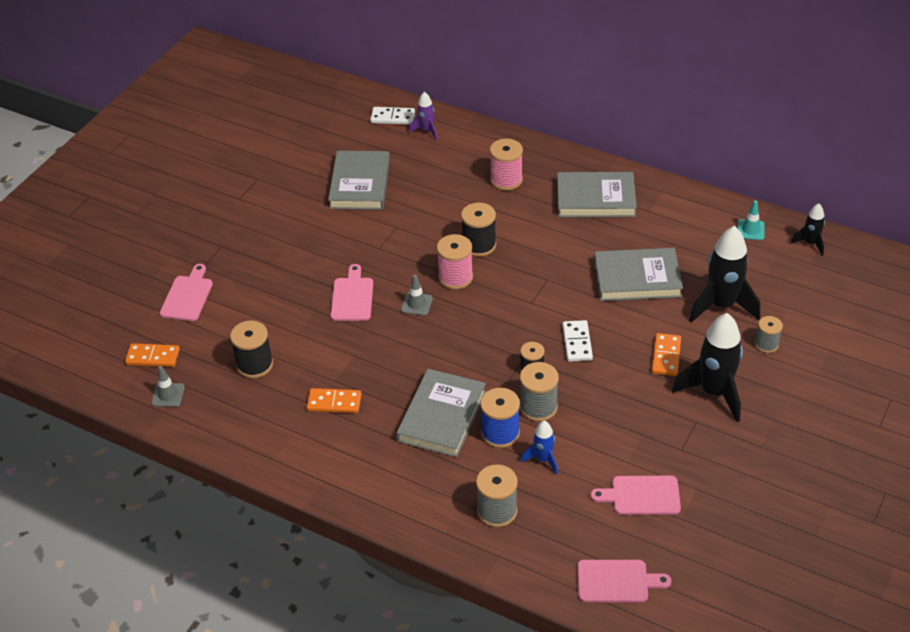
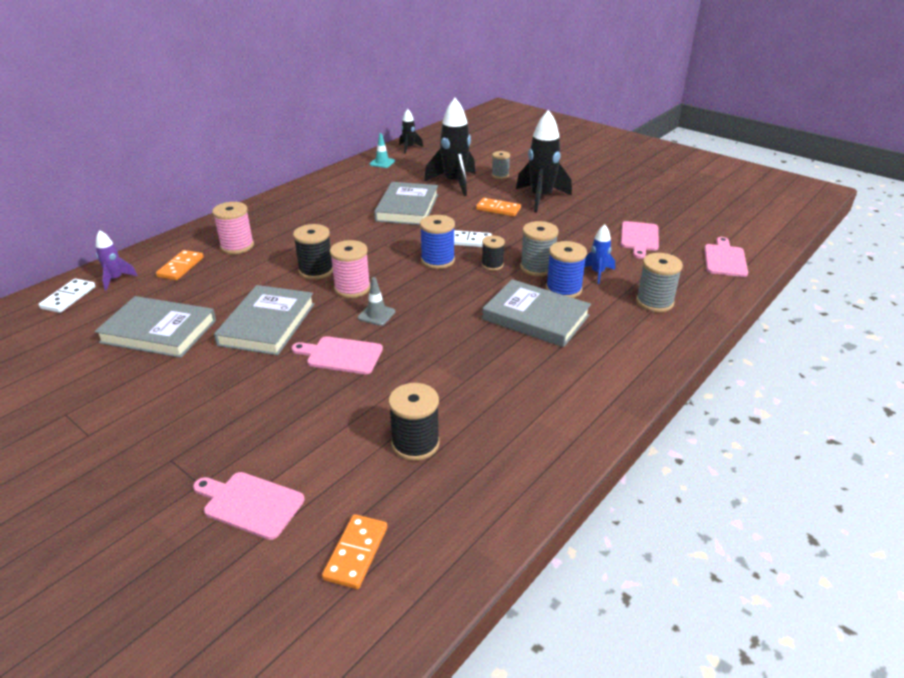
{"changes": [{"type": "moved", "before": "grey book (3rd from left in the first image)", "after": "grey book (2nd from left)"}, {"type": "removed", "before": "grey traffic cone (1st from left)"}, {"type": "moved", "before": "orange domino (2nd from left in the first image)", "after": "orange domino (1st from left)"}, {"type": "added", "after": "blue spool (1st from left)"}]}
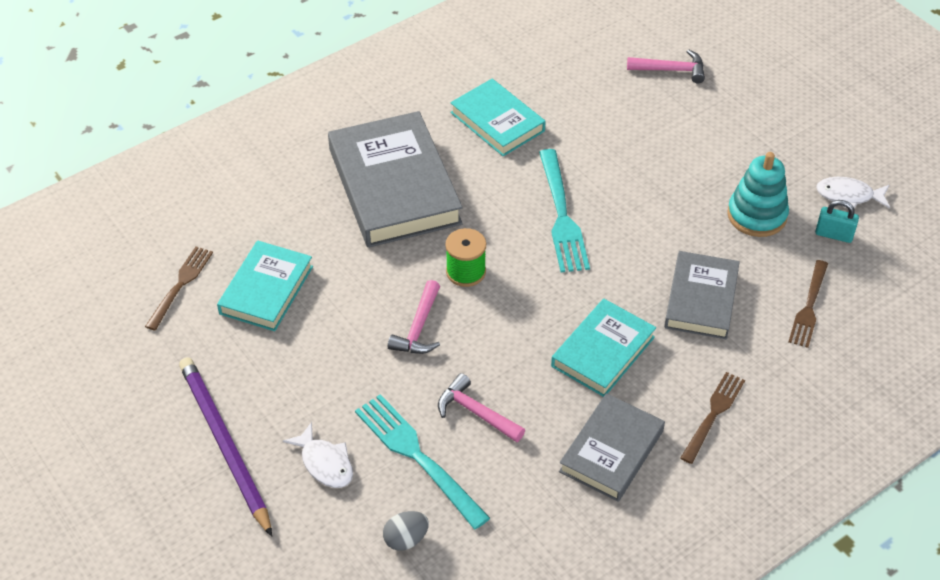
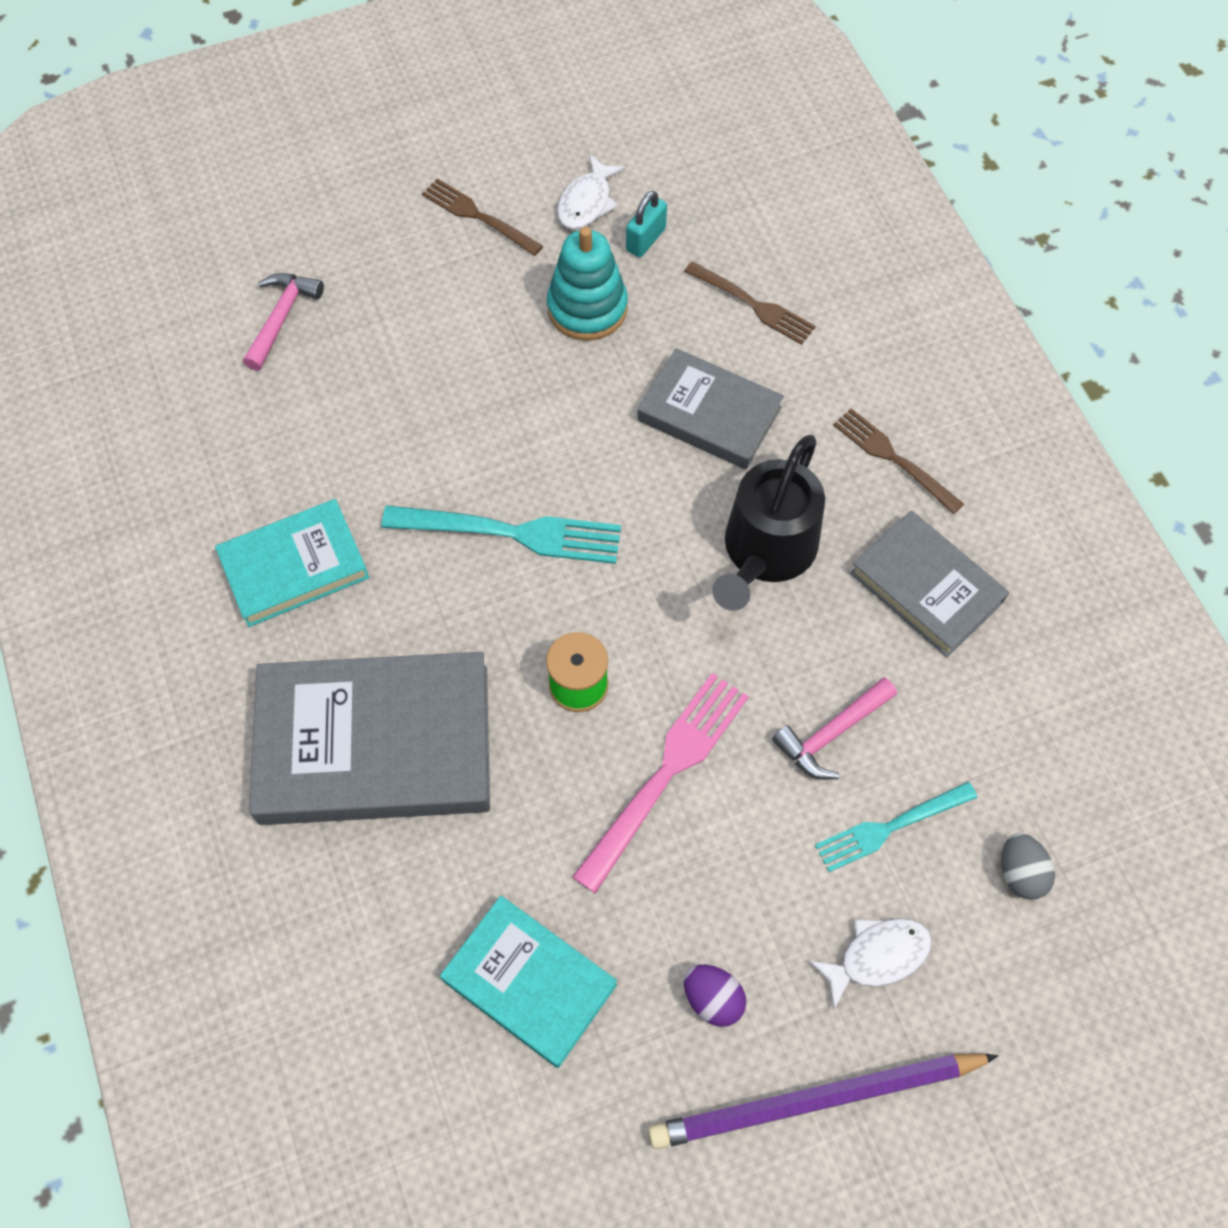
{"changes": [{"type": "moved", "before": "brown fork (1st from left)"}, {"type": "replaced", "before": "pink hammer (1st from left)", "after": "pink fork"}, {"type": "replaced", "before": "turquoise book (3rd from left)", "after": "black watering can"}, {"type": "resized", "before": "turquoise fork (1st from left in the first image)", "scale": 0.66}, {"type": "added", "after": "purple egg"}]}
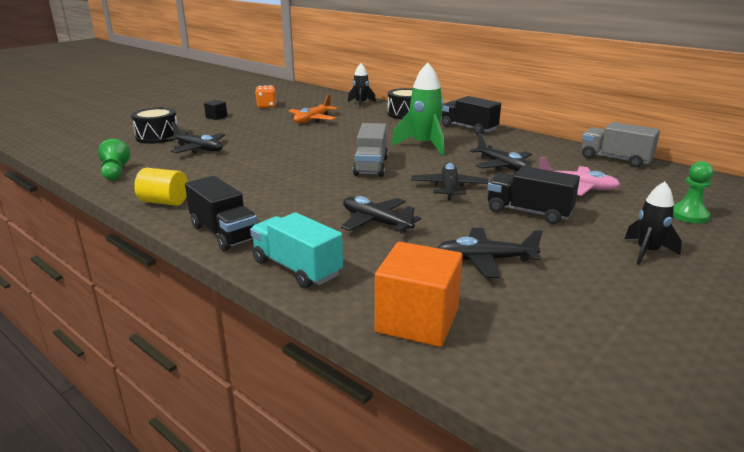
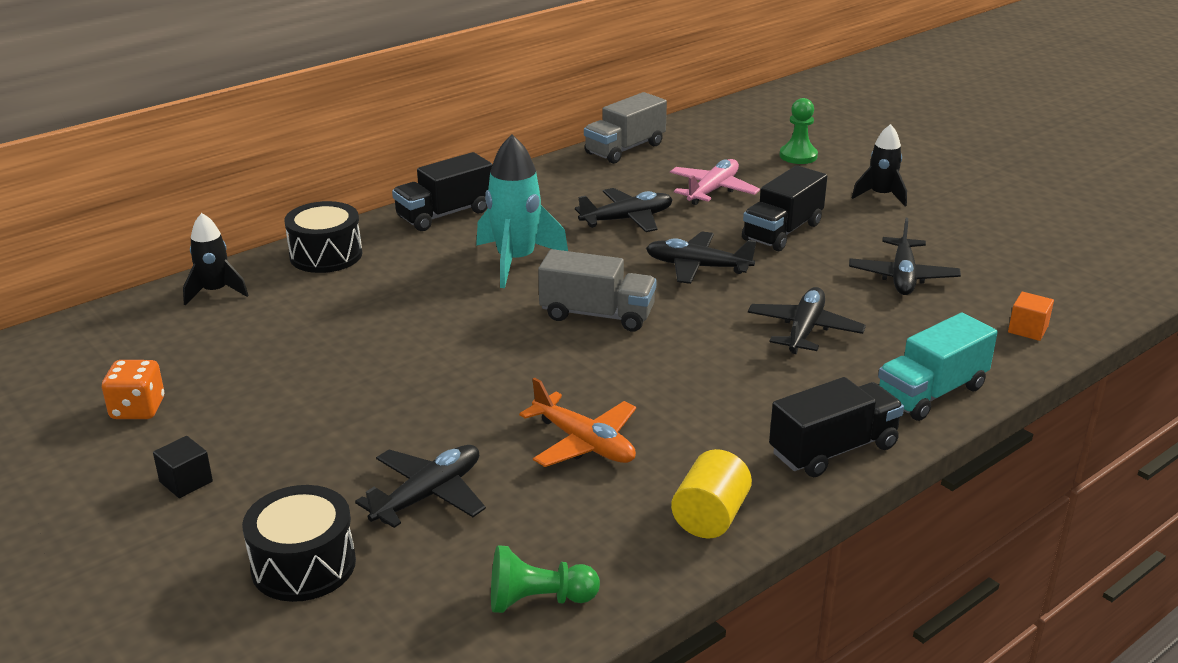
{"changes": [{"type": "recoloured", "before": "green rocket", "after": "turquoise rocket"}, {"type": "moved", "before": "orange plane"}, {"type": "turned", "before": "black plane (2nd from left in the first image)", "turn": 150}, {"type": "resized", "before": "orange cube", "scale": 0.48}]}
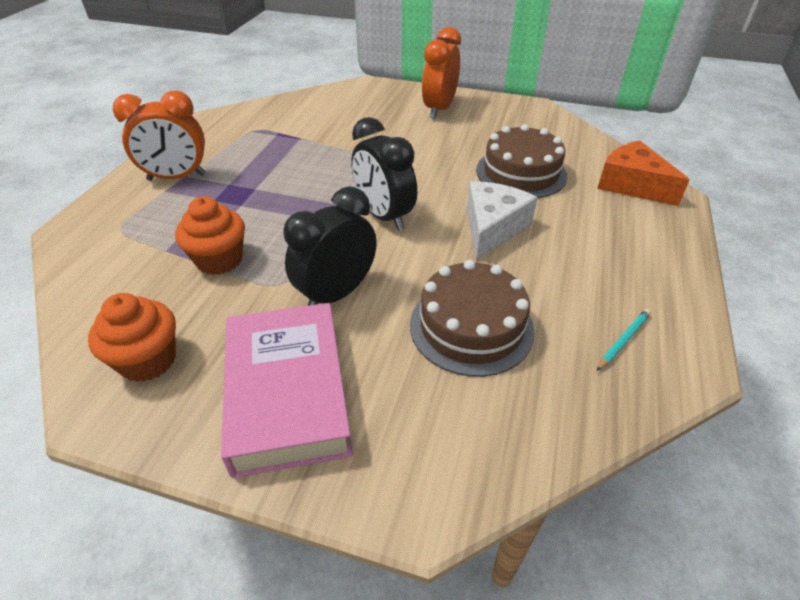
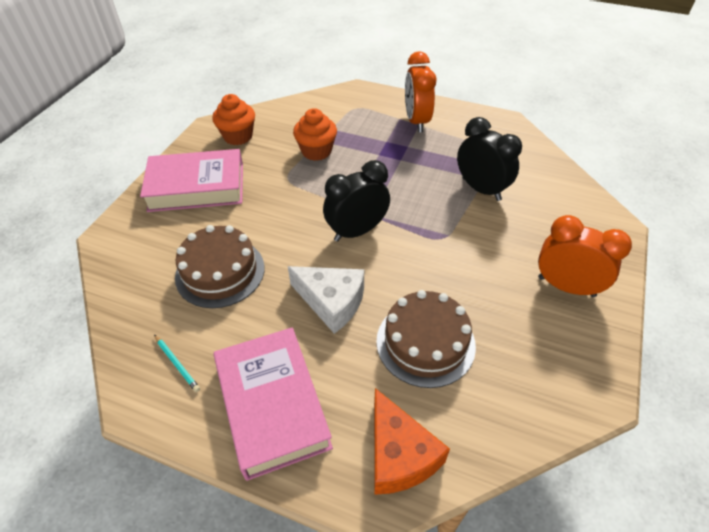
{"changes": [{"type": "turned", "before": "orange cheese", "turn": 105}, {"type": "moved", "before": "black clock (1st from left in the first image)", "after": "black clock (2nd from left)"}, {"type": "added", "after": "pink book (2nd from left)"}]}
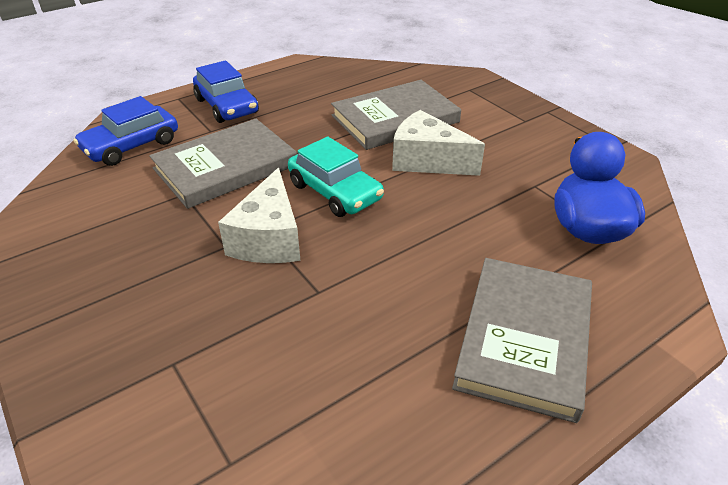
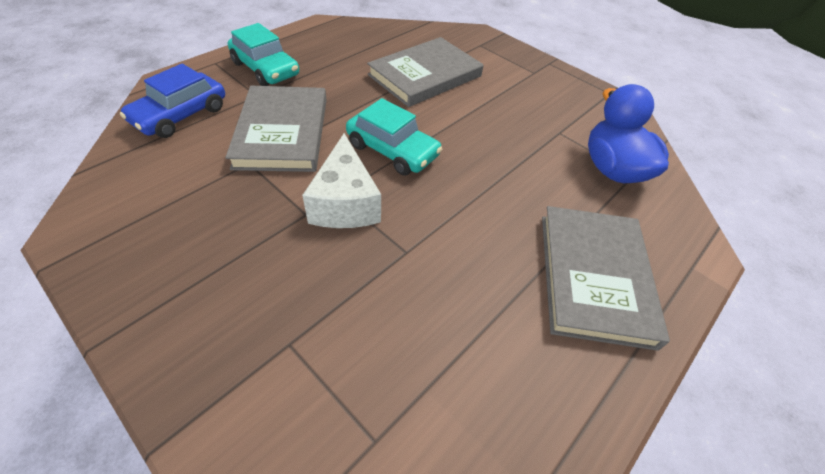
{"changes": [{"type": "recoloured", "before": "blue car (2nd from left)", "after": "turquoise car (1st from left)"}, {"type": "removed", "before": "white cheese (2nd from left)"}, {"type": "turned", "before": "grey book (1st from left)", "turn": -45}]}
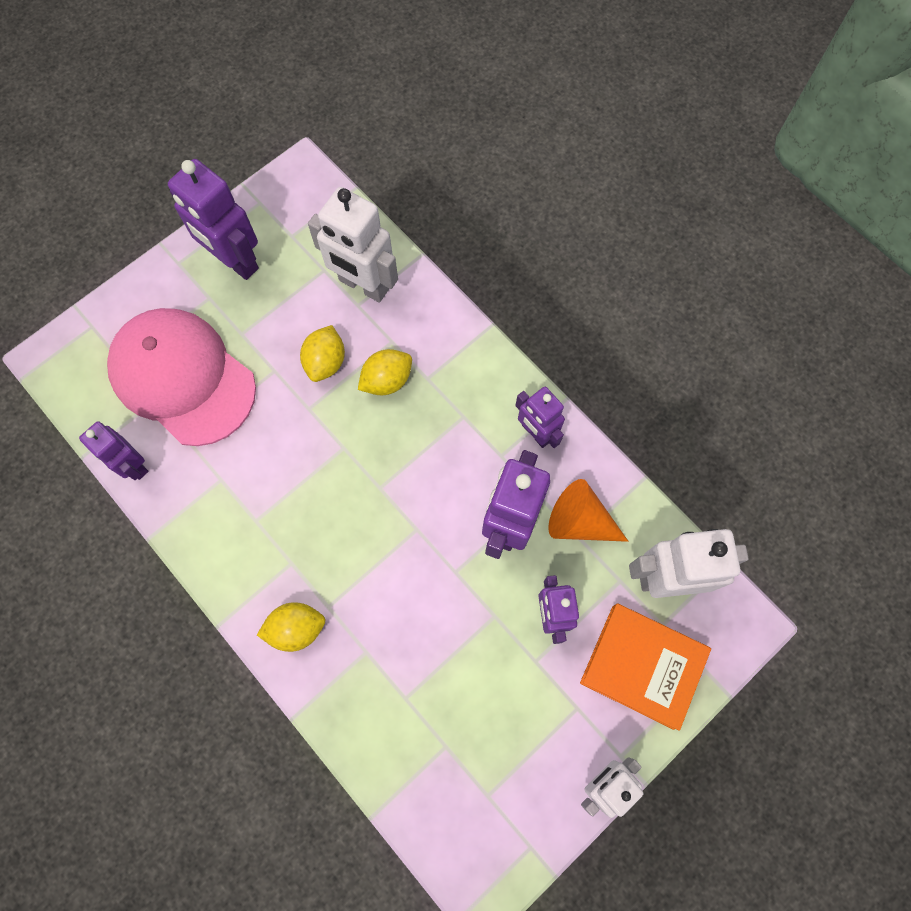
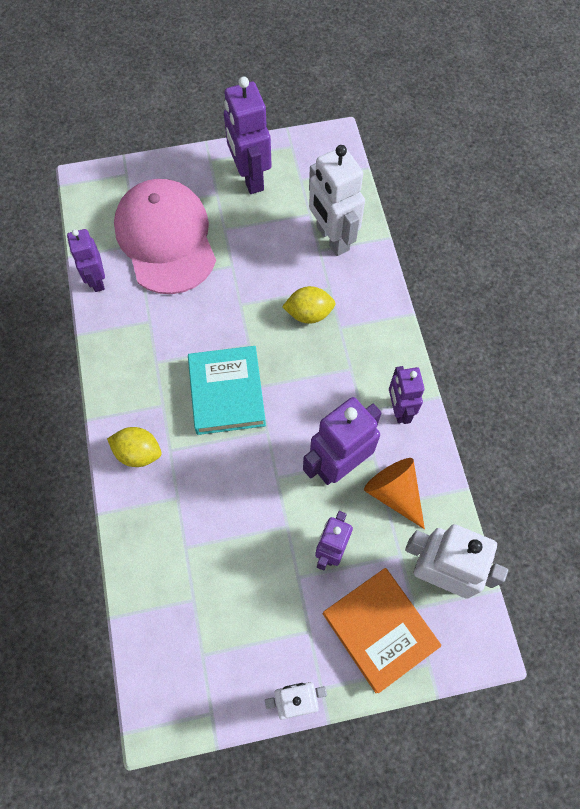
{"changes": [{"type": "removed", "before": "yellow lemon (2nd from left)"}, {"type": "added", "after": "turquoise book"}]}
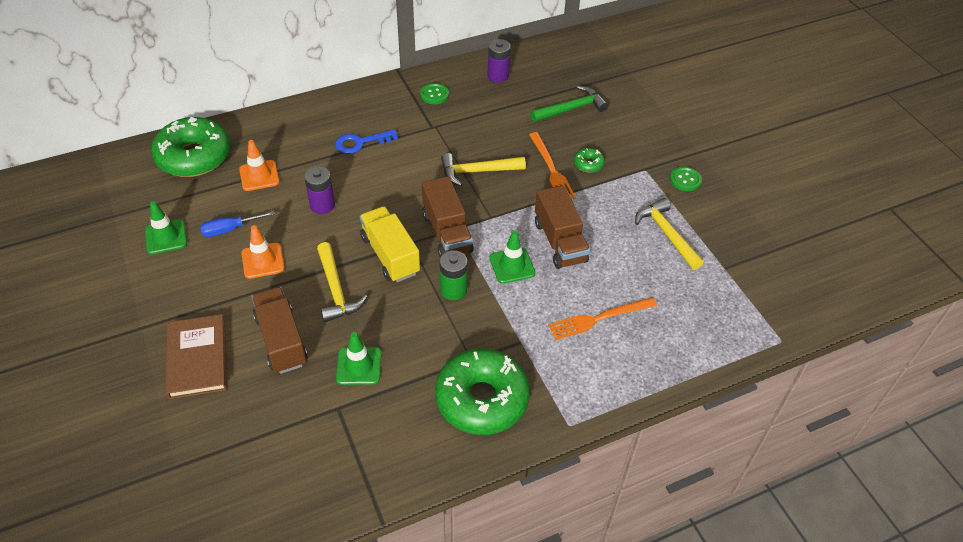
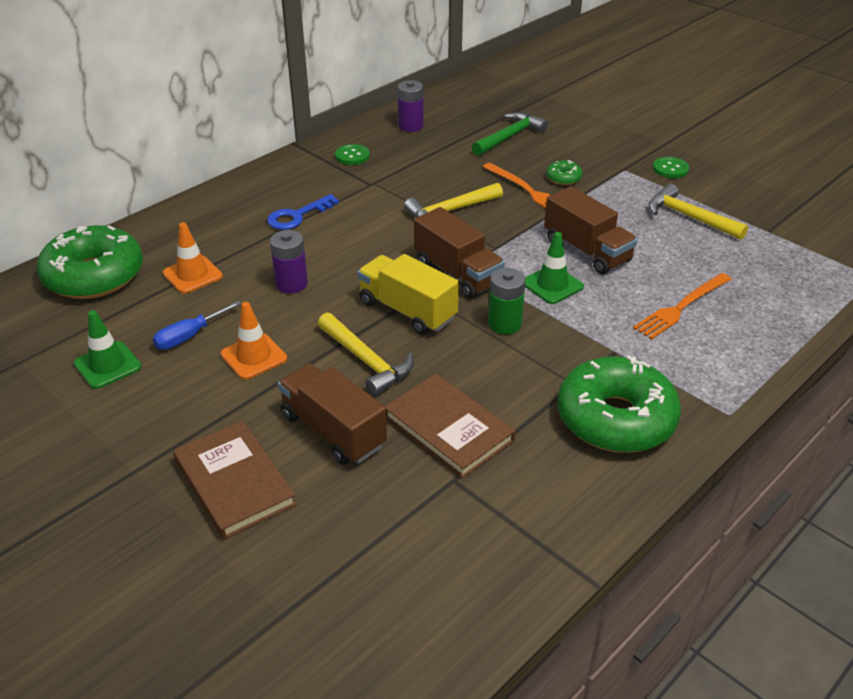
{"changes": [{"type": "replaced", "before": "green traffic cone (2nd from left)", "after": "brown book (2nd from left)"}]}
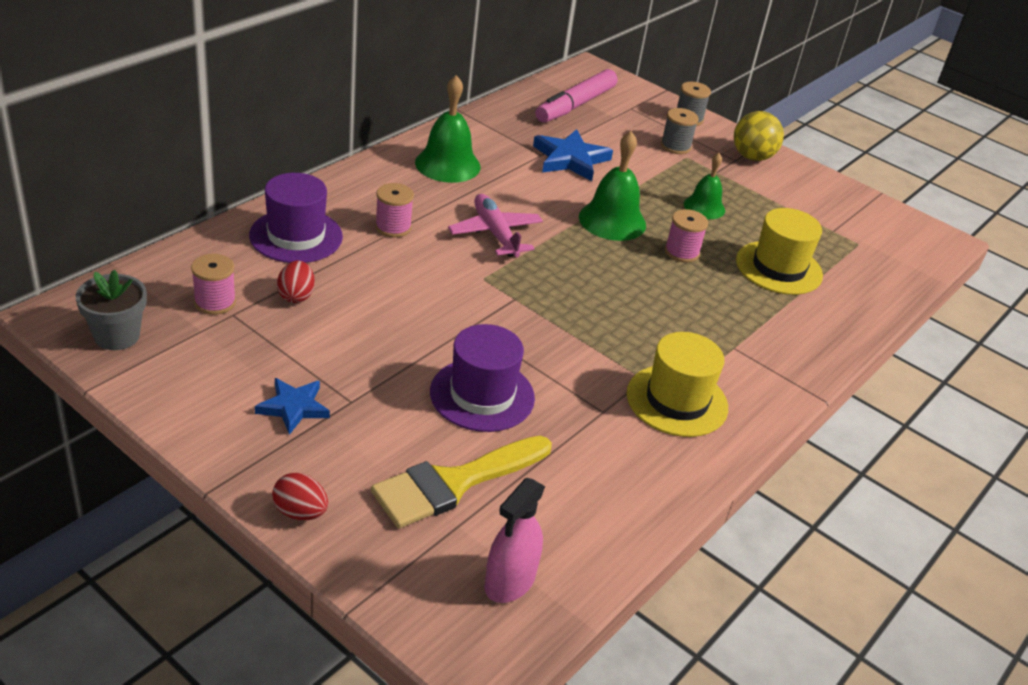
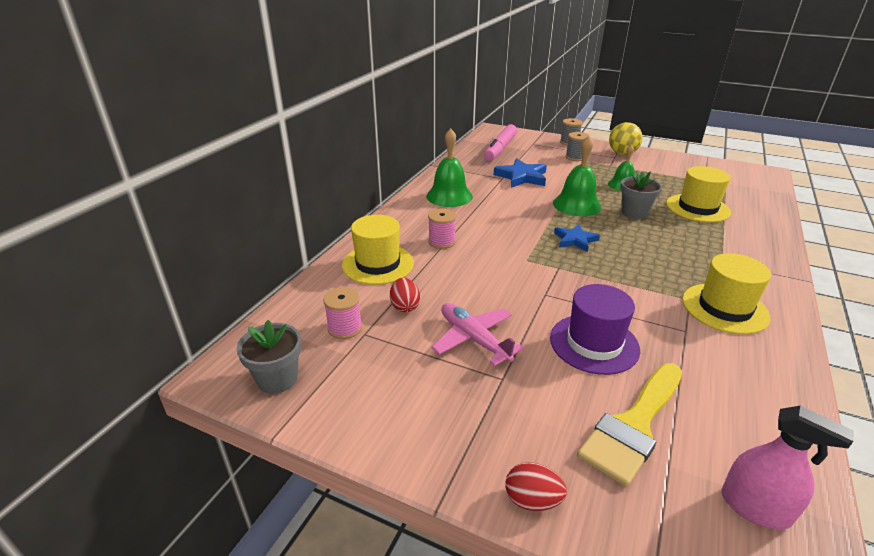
{"changes": [{"type": "recoloured", "before": "purple hat (1st from left)", "after": "yellow hat (1st from left)"}, {"type": "moved", "before": "pink plane"}, {"type": "replaced", "before": "pink spool (3rd from left)", "after": "grey flower pot (2nd from left)"}, {"type": "moved", "before": "blue star (1st from left in the first image)", "after": "blue star (2nd from left)"}, {"type": "turned", "before": "pink spray bottle", "turn": -75}]}
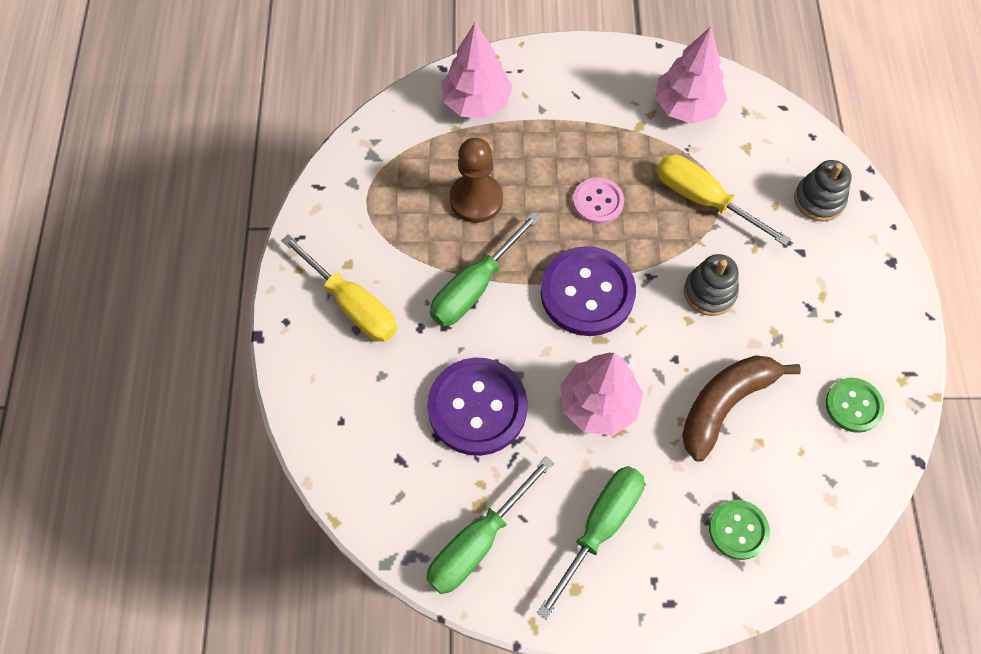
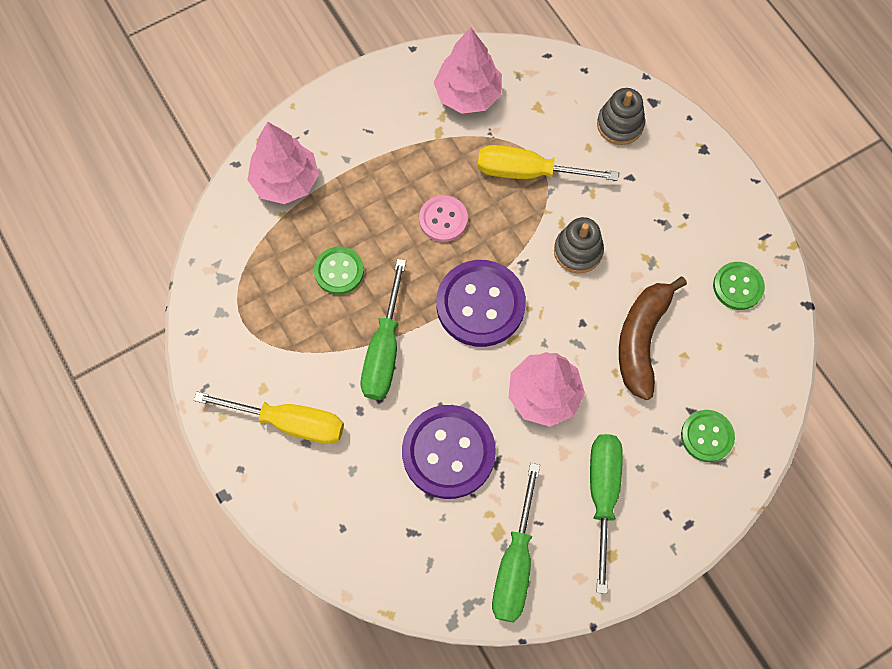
{"changes": [{"type": "replaced", "before": "brown pawn", "after": "green button (1st from left)"}]}
